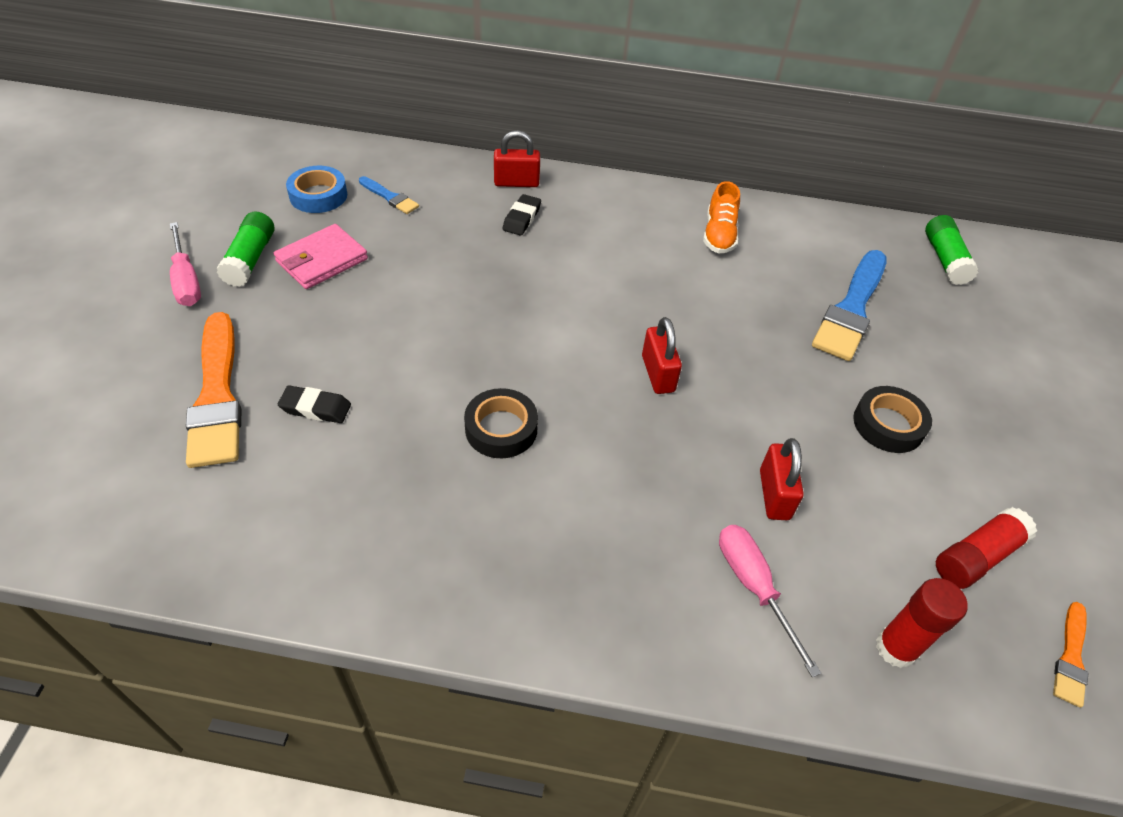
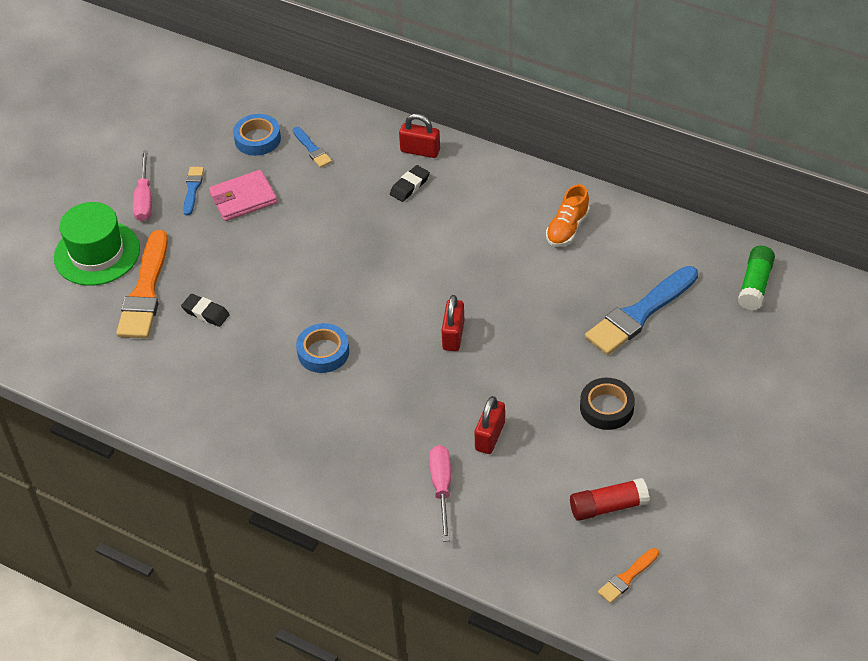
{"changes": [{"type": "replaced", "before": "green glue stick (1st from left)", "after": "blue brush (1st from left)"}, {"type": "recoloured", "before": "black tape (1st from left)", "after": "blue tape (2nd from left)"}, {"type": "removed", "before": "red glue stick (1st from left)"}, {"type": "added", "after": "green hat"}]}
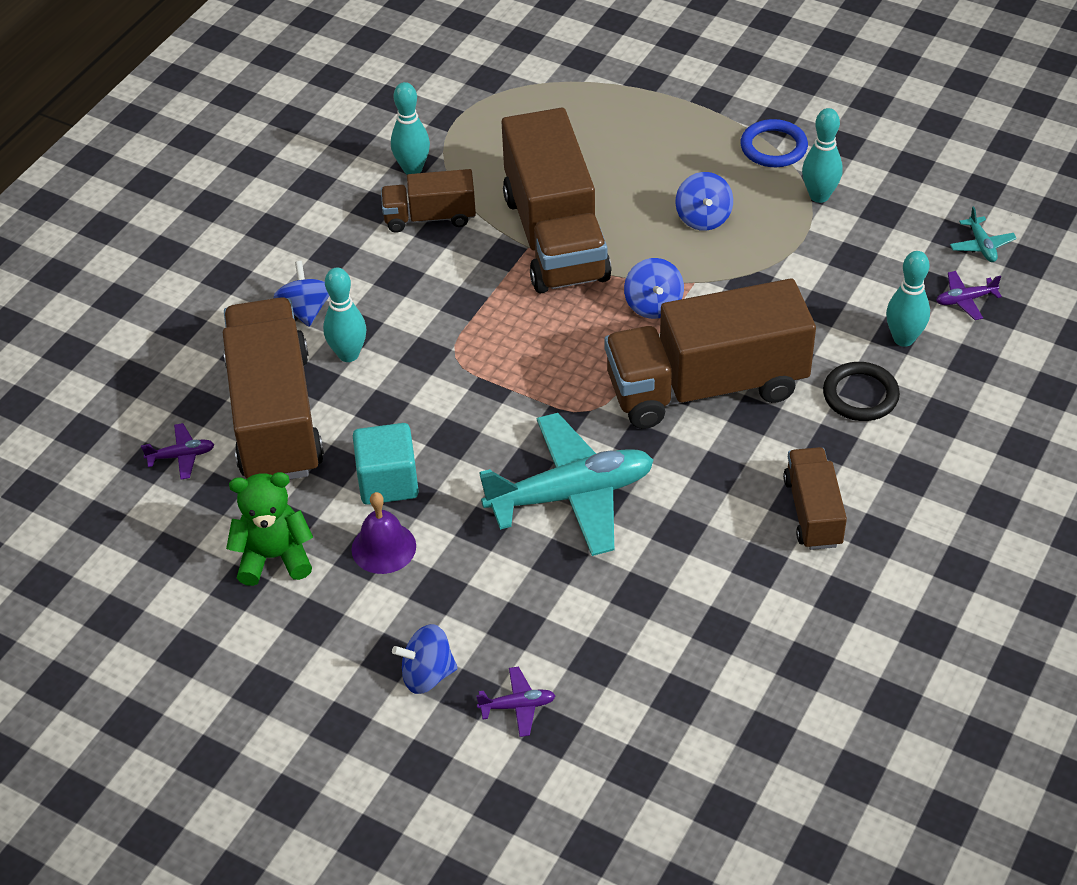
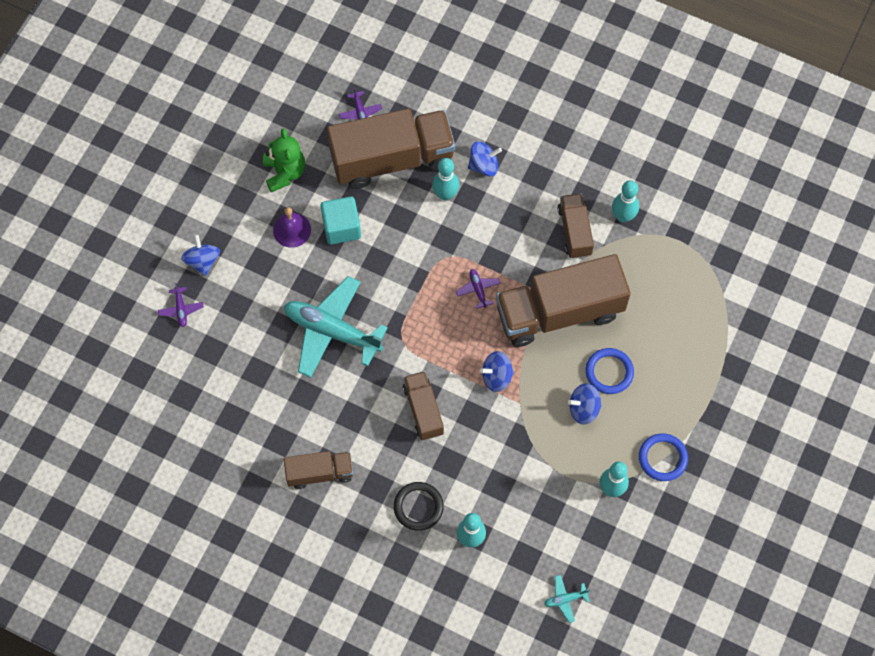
{"changes": [{"type": "moved", "before": "purple plane (3rd from left)"}, {"type": "resized", "before": "brown truck (4th from left in the first image)", "scale": 0.51}, {"type": "turned", "before": "turquoise plane (1st from left)", "turn": 135}, {"type": "added", "after": "blue ring (1st from left)"}]}
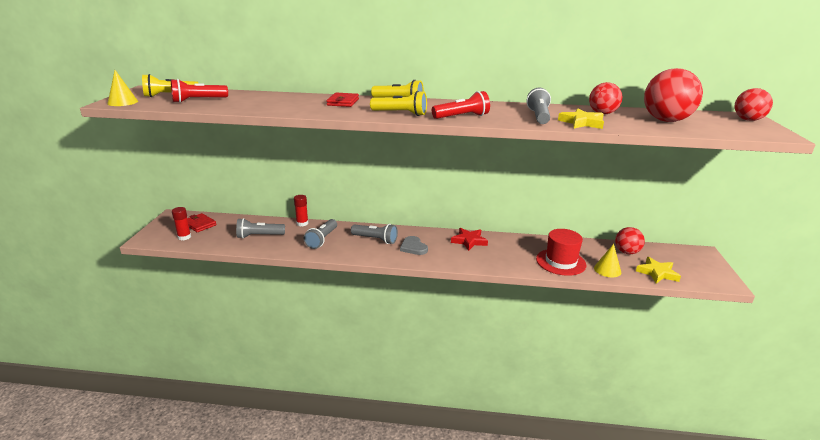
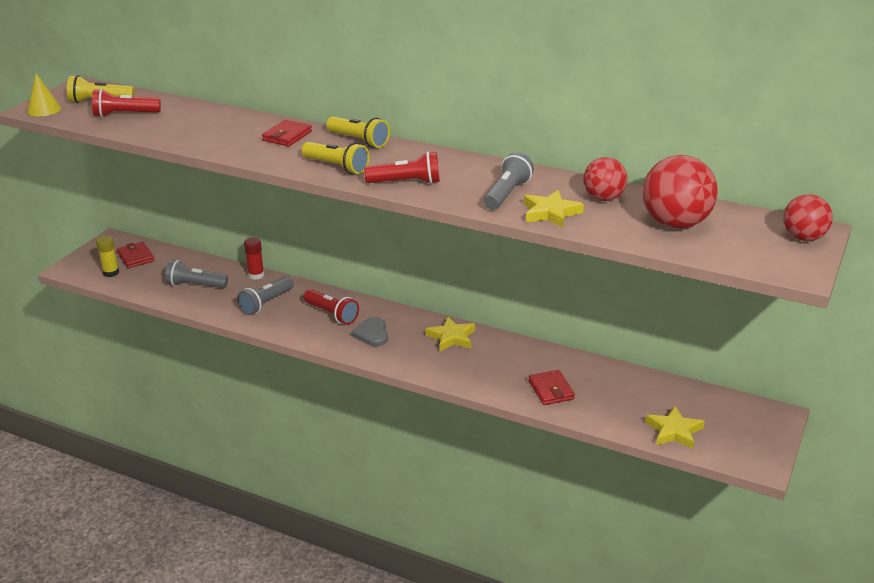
{"changes": [{"type": "recoloured", "before": "red glue stick (1st from left)", "after": "yellow glue stick"}, {"type": "recoloured", "before": "grey flashlight (3rd from left)", "after": "red flashlight (2nd from left)"}, {"type": "removed", "before": "red ball (2nd from left)"}, {"type": "recoloured", "before": "red star", "after": "yellow star (1st from left)"}, {"type": "replaced", "before": "red hat", "after": "red wallet (3rd from left)"}, {"type": "removed", "before": "yellow cone (2nd from left)"}]}
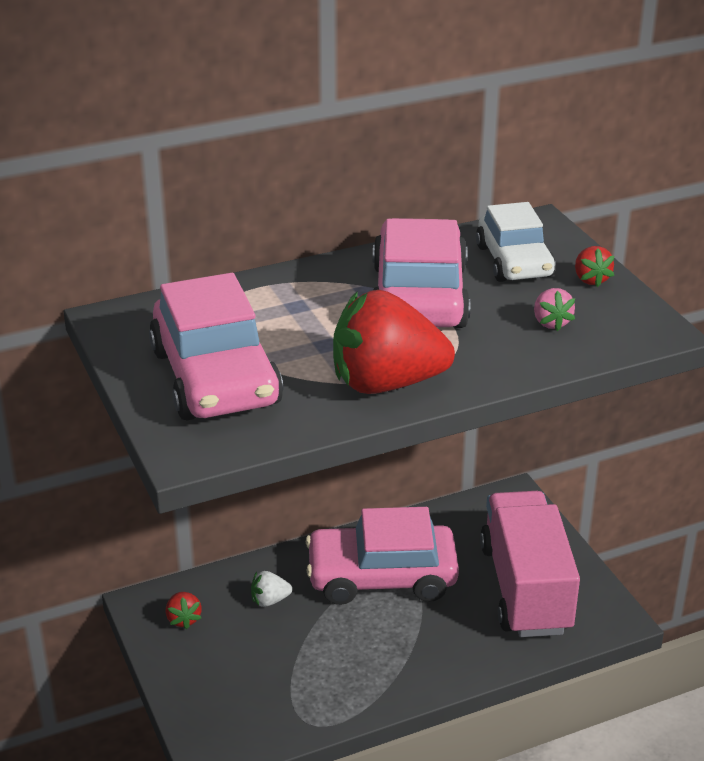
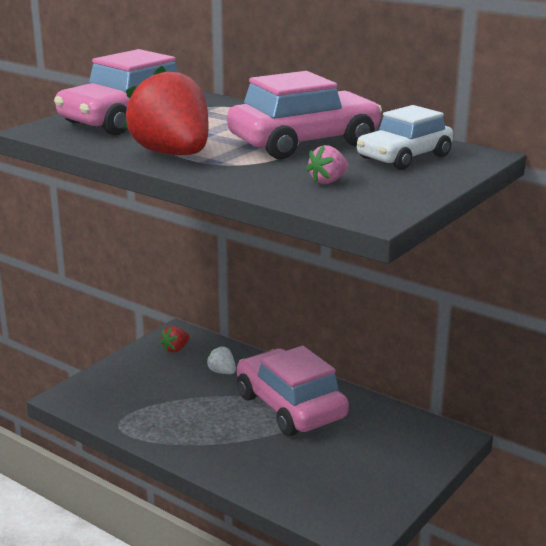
{"changes": [{"type": "removed", "before": "red strawberry (3rd from left)"}, {"type": "removed", "before": "pink truck"}]}
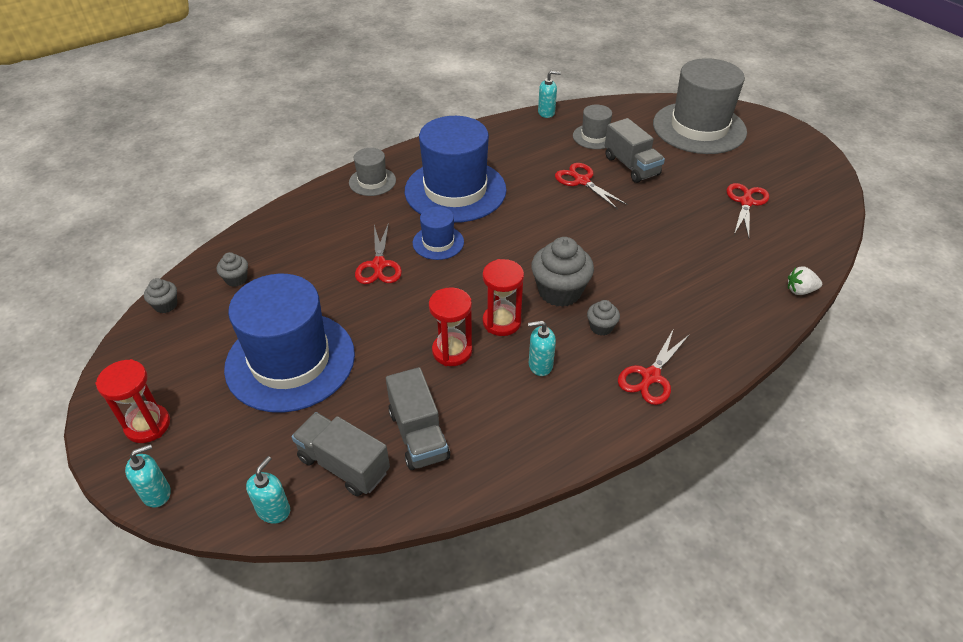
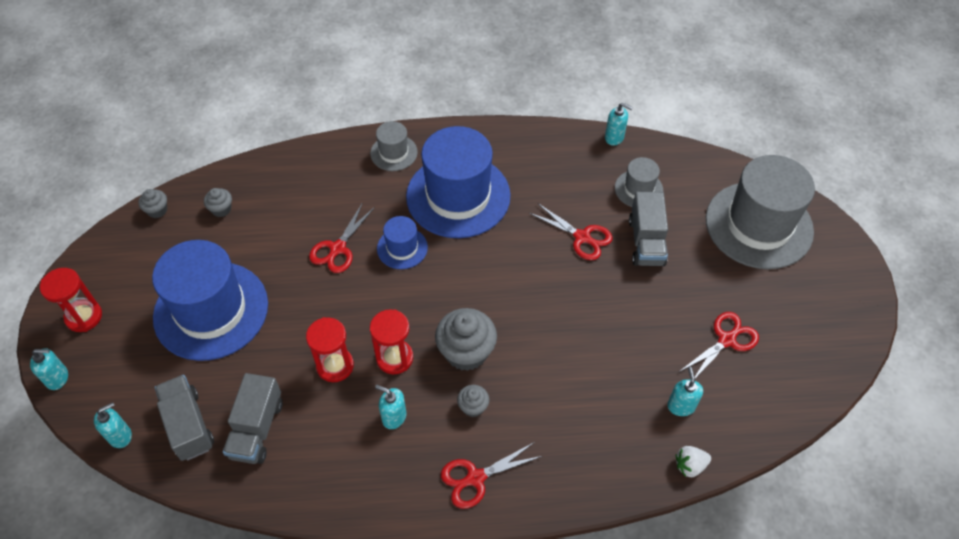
{"changes": [{"type": "turned", "before": "red scissors (2nd from left in the first image)", "turn": 135}, {"type": "turned", "before": "white strawberry", "turn": -45}, {"type": "added", "after": "turquoise soap dispenser (5th from left)"}]}
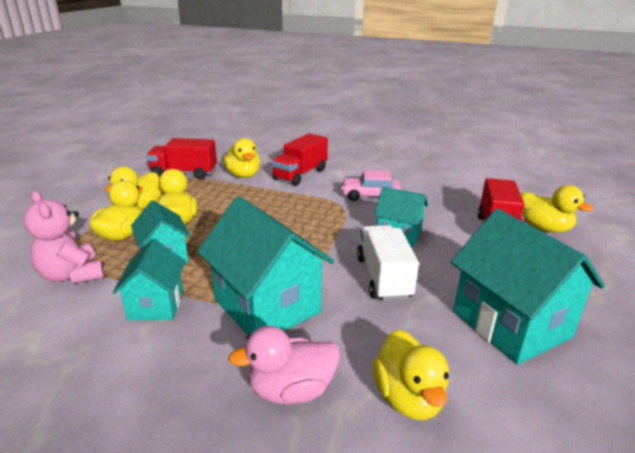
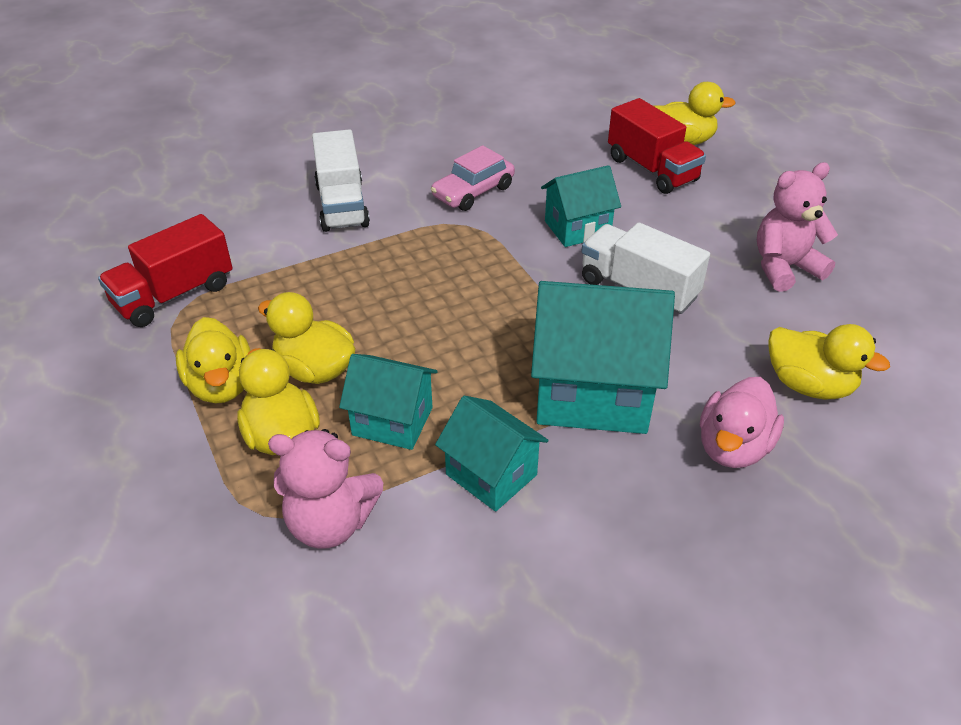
{"changes": [{"type": "recoloured", "before": "red truck (2nd from left)", "after": "white truck (1st from left)"}, {"type": "removed", "before": "yellow duck (4th from left)"}, {"type": "replaced", "before": "turquoise house (5th from left)", "after": "pink teddy bear (2nd from left)"}]}
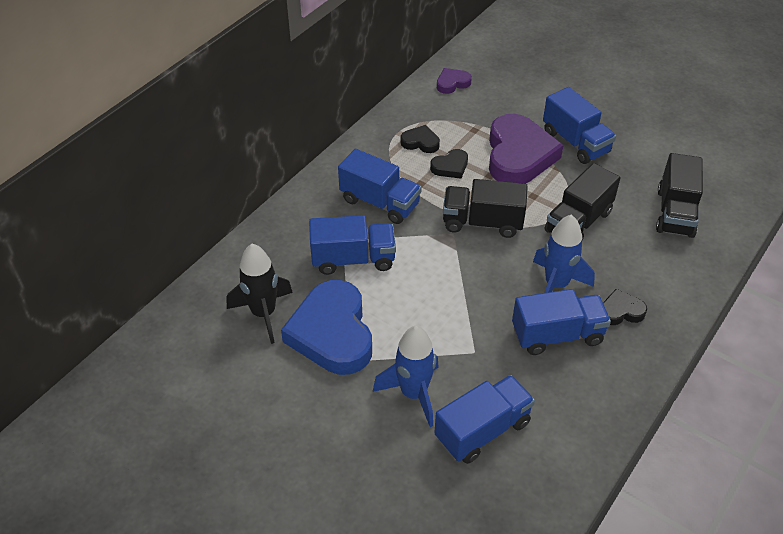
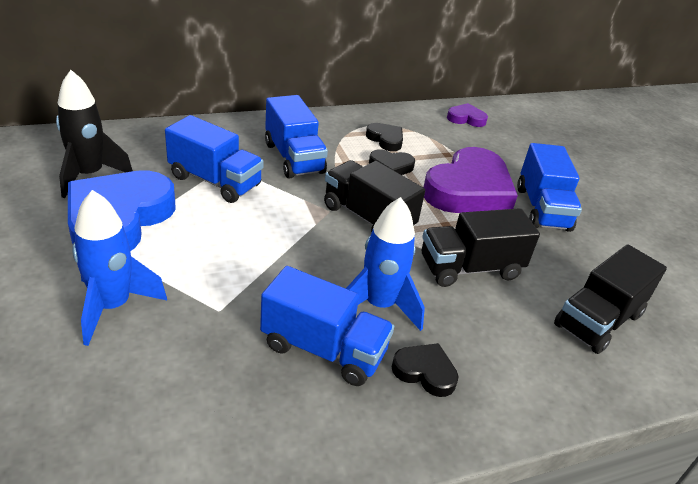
{"changes": [{"type": "removed", "before": "blue truck (3rd from left)"}]}
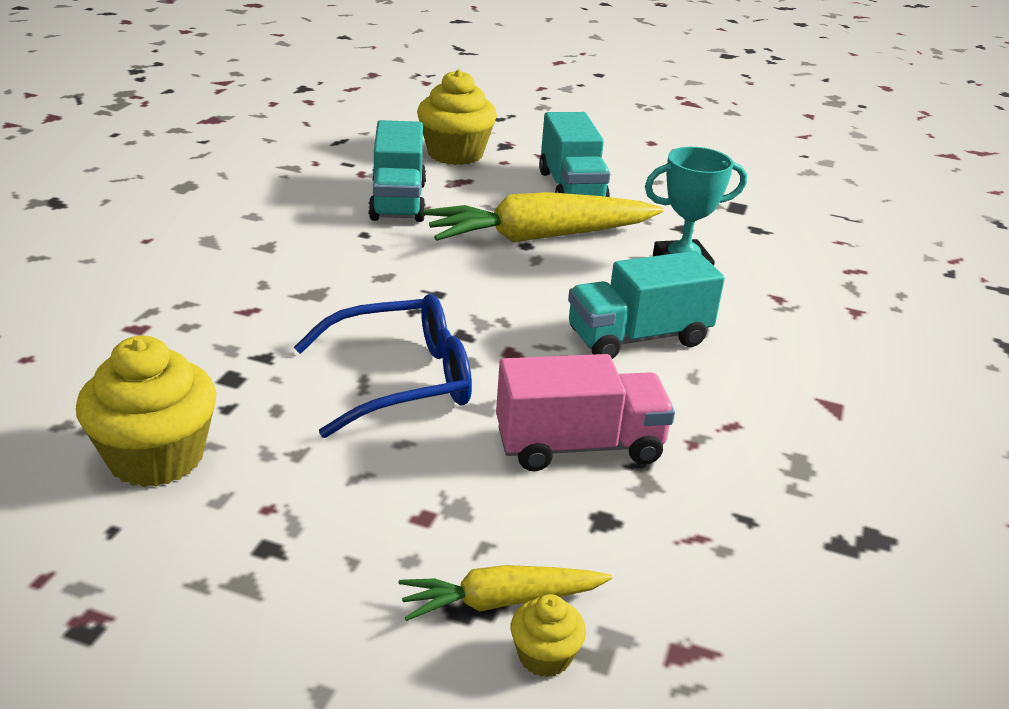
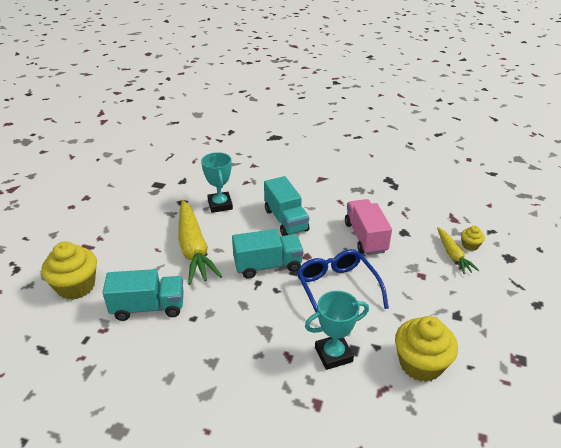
{"changes": [{"type": "moved", "before": "turquoise truck (2nd from left)"}, {"type": "added", "after": "turquoise trophy (2nd from left)"}]}
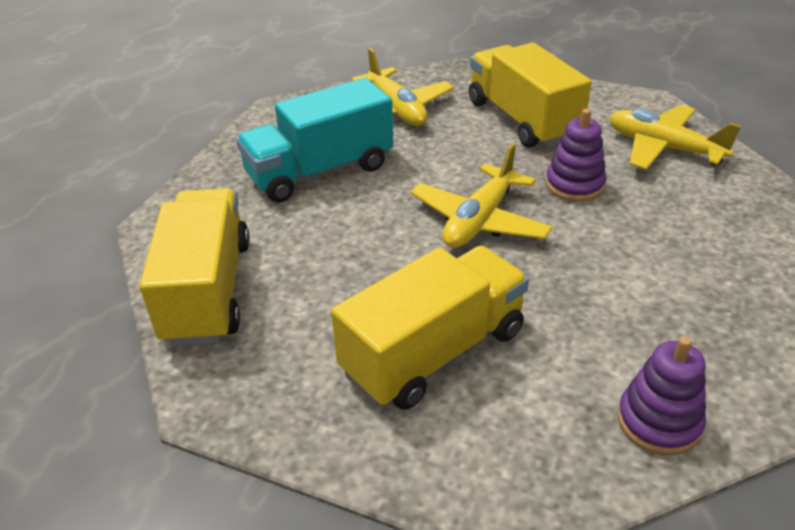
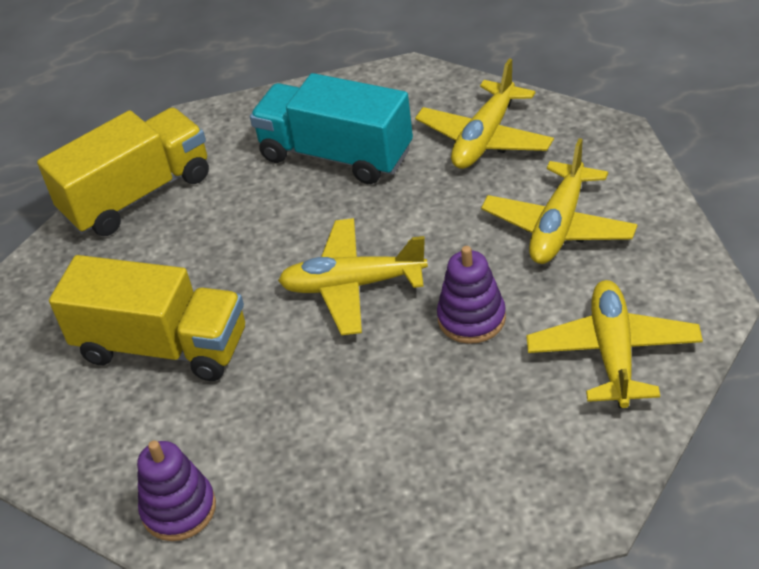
{"changes": [{"type": "replaced", "before": "yellow truck (3rd from left)", "after": "yellow plane (3rd from left)"}]}
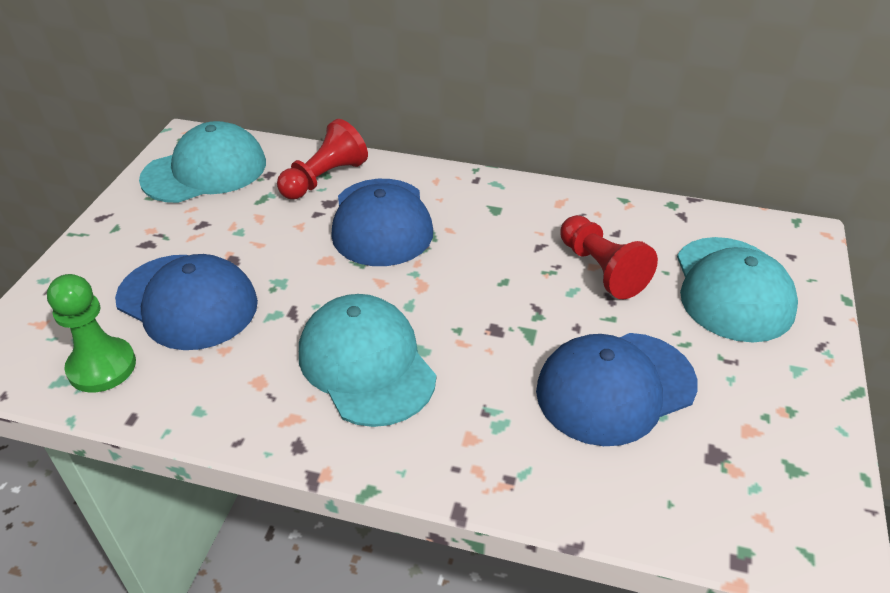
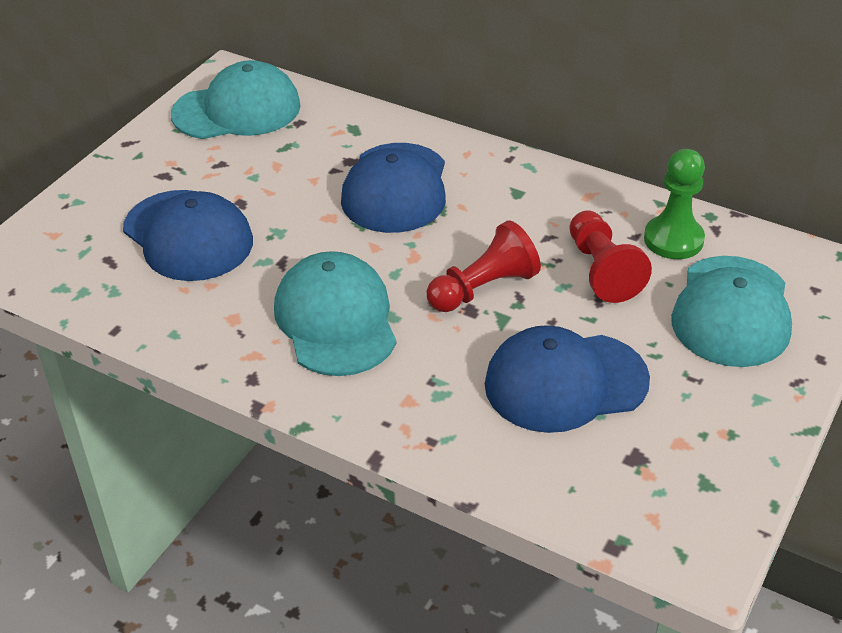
{"changes": [{"type": "moved", "before": "red pawn (1st from left)"}, {"type": "moved", "before": "green pawn"}]}
